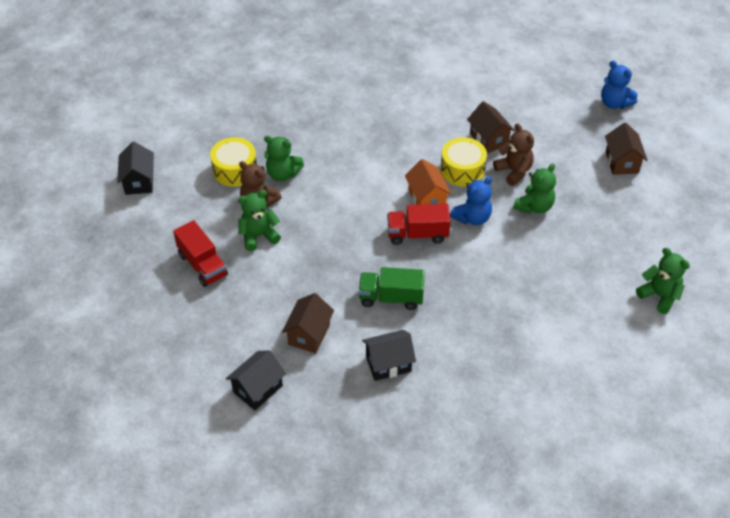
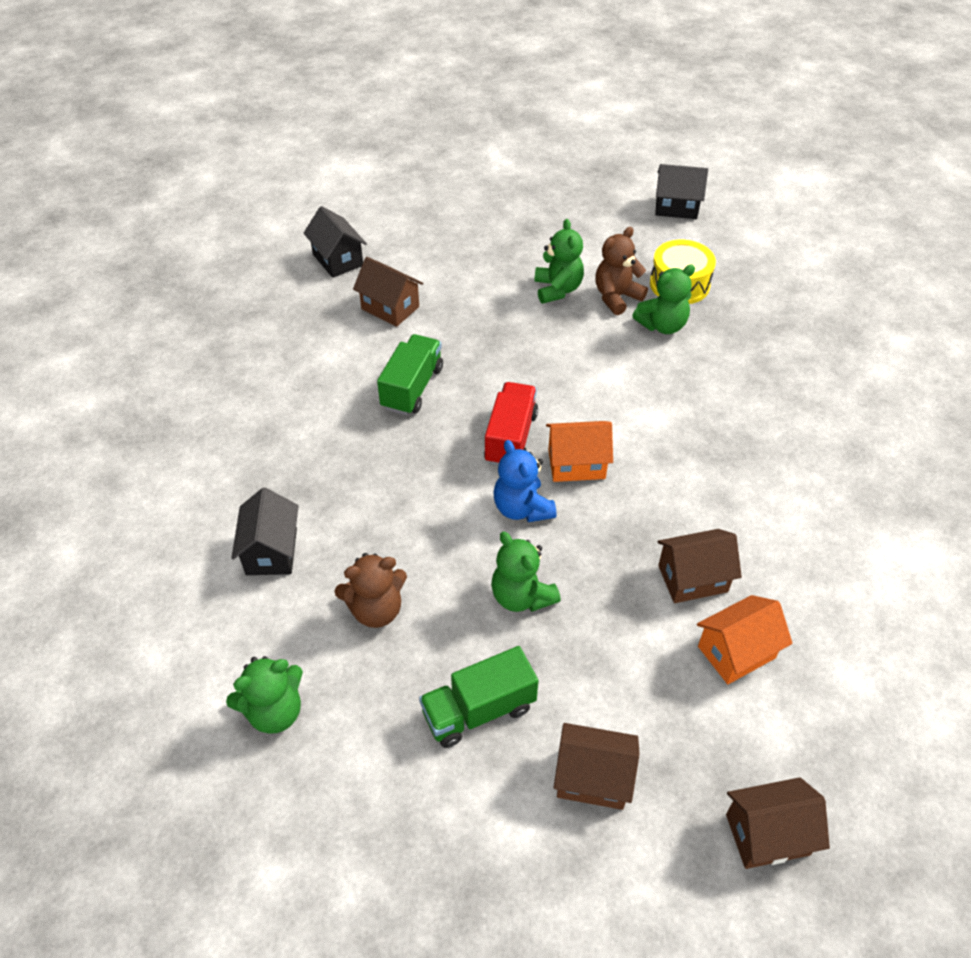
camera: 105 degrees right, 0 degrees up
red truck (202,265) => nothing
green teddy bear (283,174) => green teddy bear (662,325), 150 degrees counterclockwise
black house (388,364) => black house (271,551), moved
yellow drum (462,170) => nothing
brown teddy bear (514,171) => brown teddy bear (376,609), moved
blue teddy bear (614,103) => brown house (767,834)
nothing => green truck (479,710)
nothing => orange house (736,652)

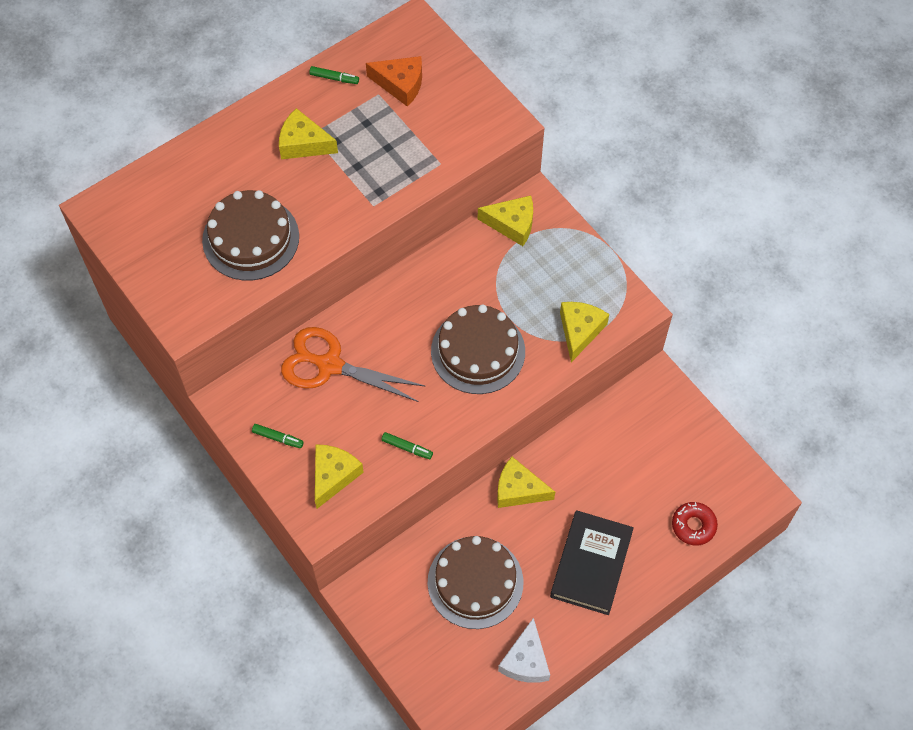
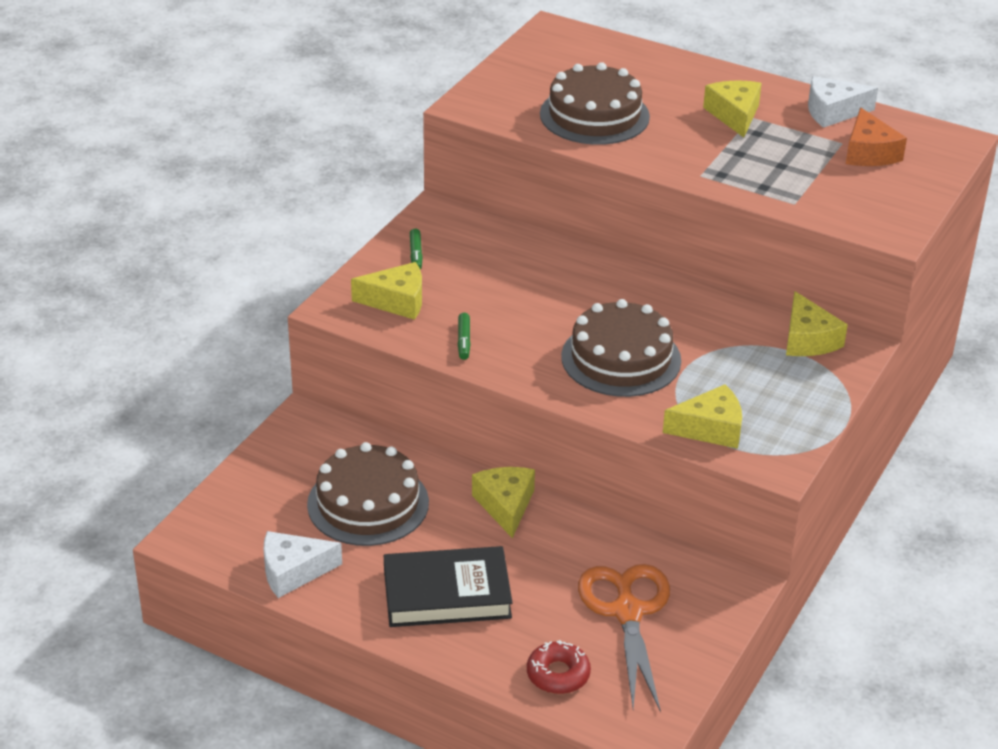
camera: 65 degrees right, 25 degrees down
orange scissors (330,365) => orange scissors (627,612), moved
green marker (334,78) => white cheese (833,112)

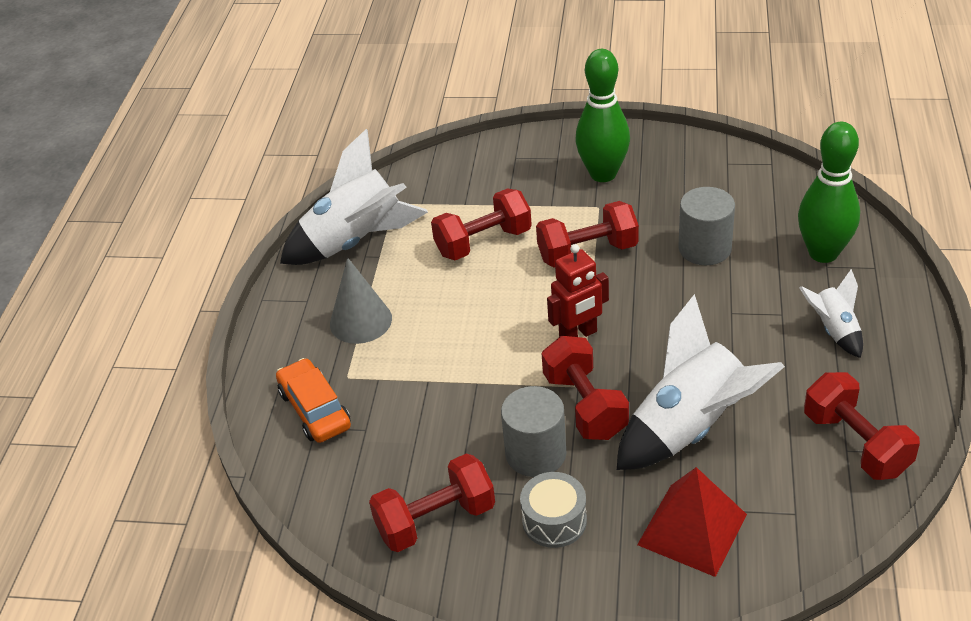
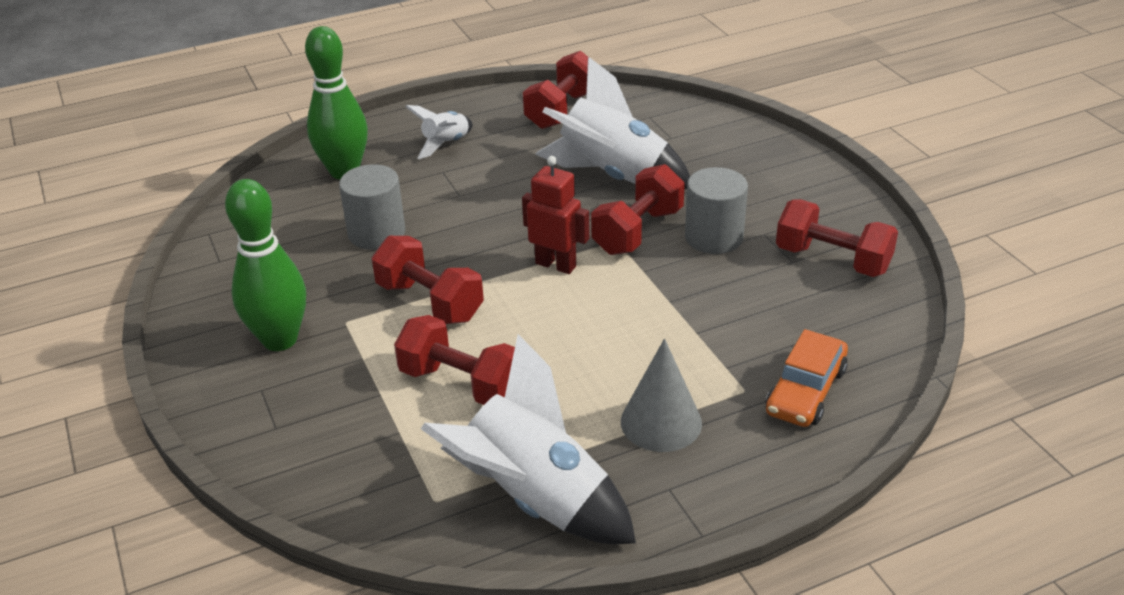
camera: 125 degrees left, 5 degrees down
grey drum (554,520) => nothing
red pyramid (692,529) => nothing

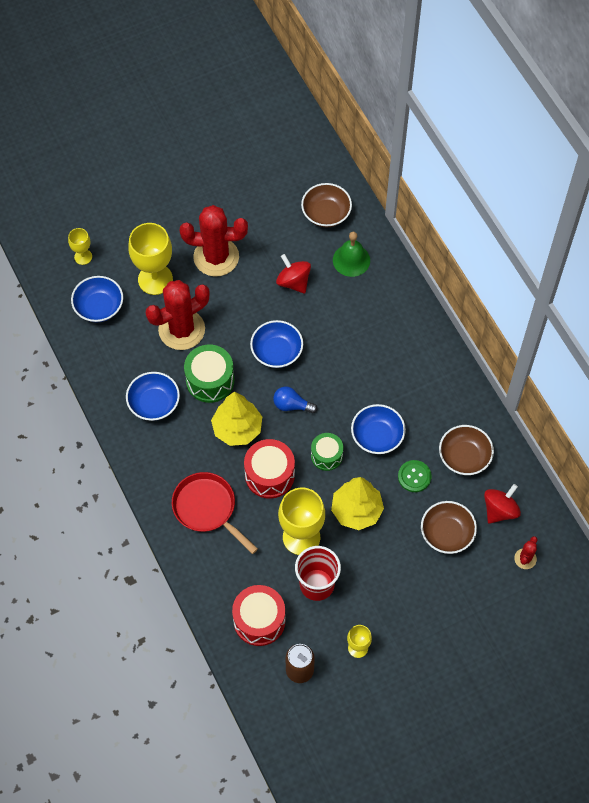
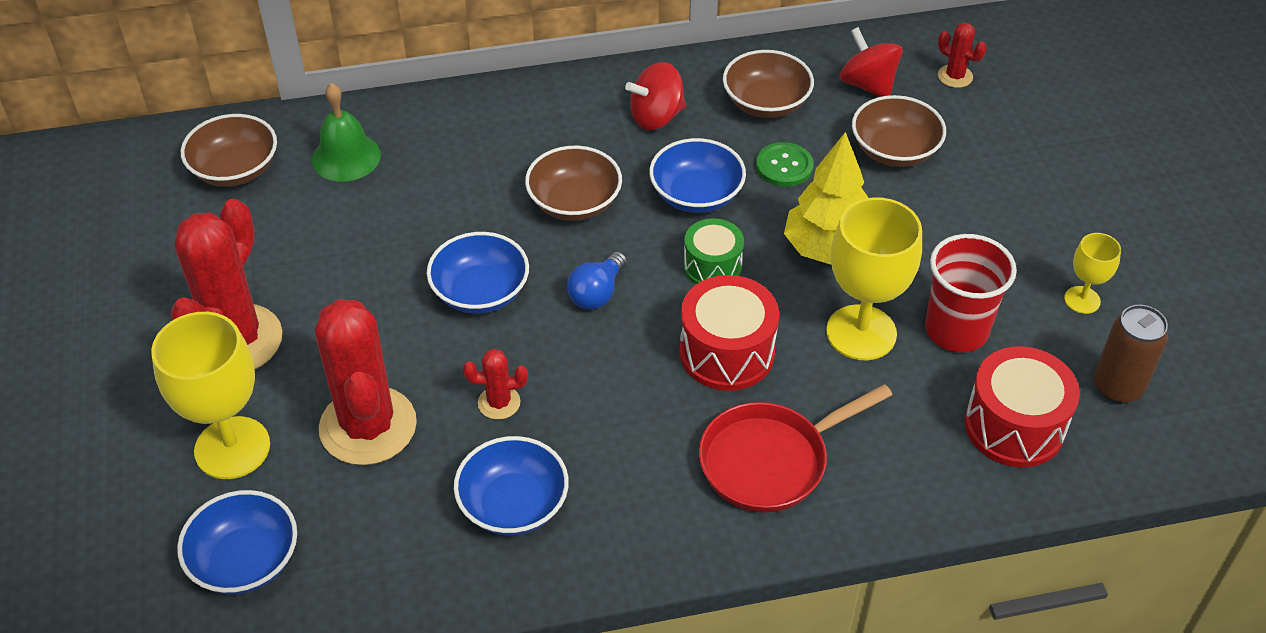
camera: 75 degrees left, 15 degrees down
yellow goblet (83,257) => nothing
green drum (210,380) => red cactus (499,403)
yellow tree (237,429) => nothing
red spinning top (293,282) => red spinning top (656,117), moved
nothing => brown bowl (574,202)

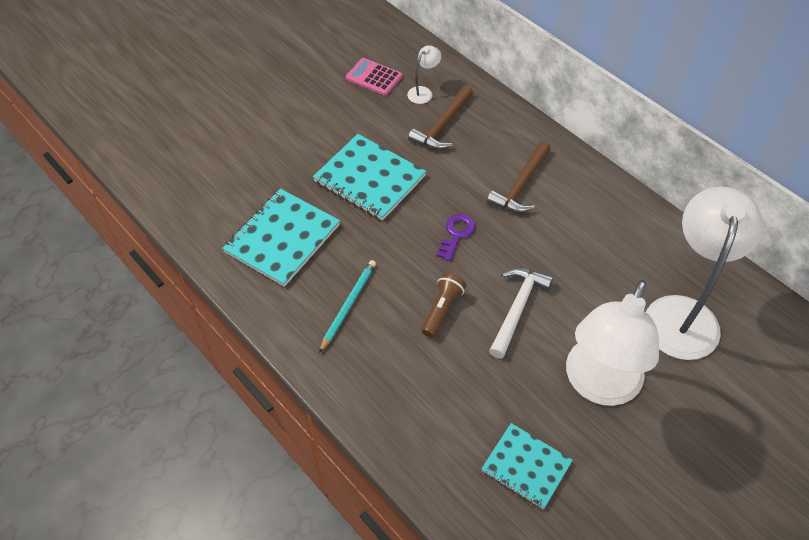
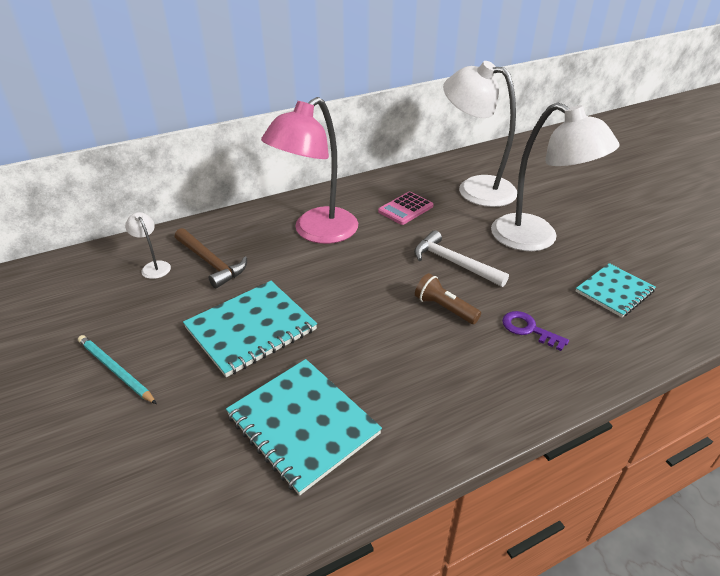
camera: 75 degrees left, 15 degrees down
turquoise pencil (348,305) => turquoise pencil (116,370), moved
pink calculator (374,77) => pink calculator (405,209), moved
purple key (456,234) => purple key (528,329), moved
brown hammer (521,185) => pink lamp (316,232)

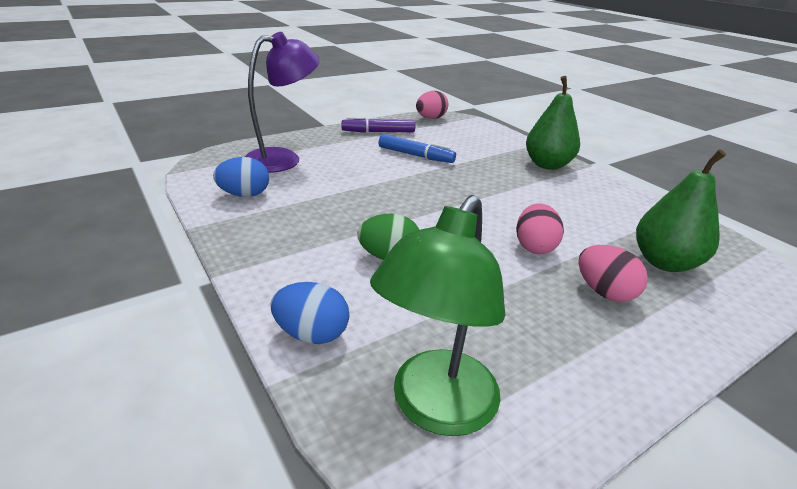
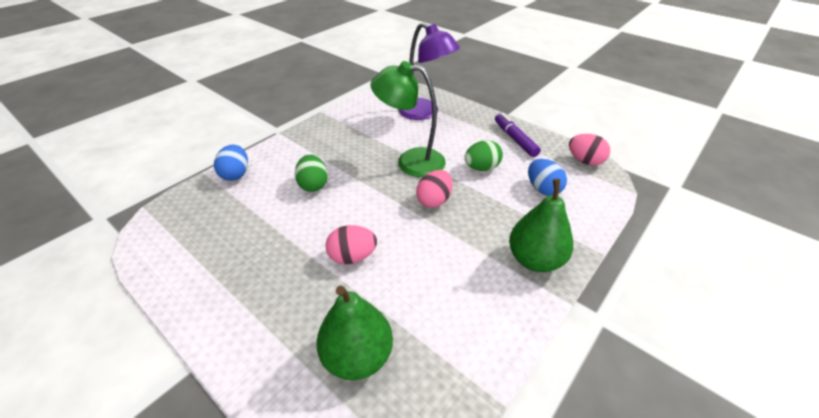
camera: 75 degrees right, 10 degrees up
blue egg (245,195) => blue egg (542,189), moved
green lamp (436,408) => green lamp (410,161), moved
blue marker (415,155) => green egg (481,168)
pink egg (604,292) => pink egg (434,200), moved

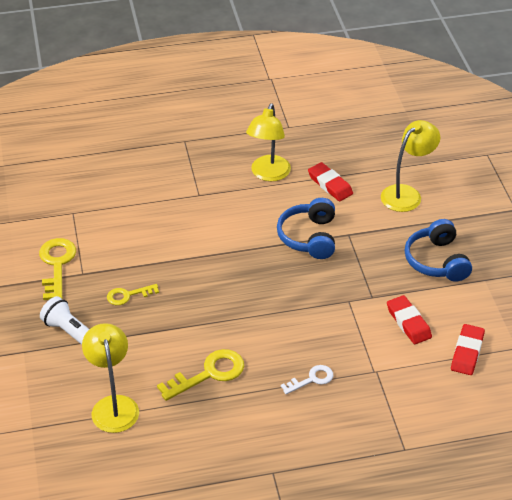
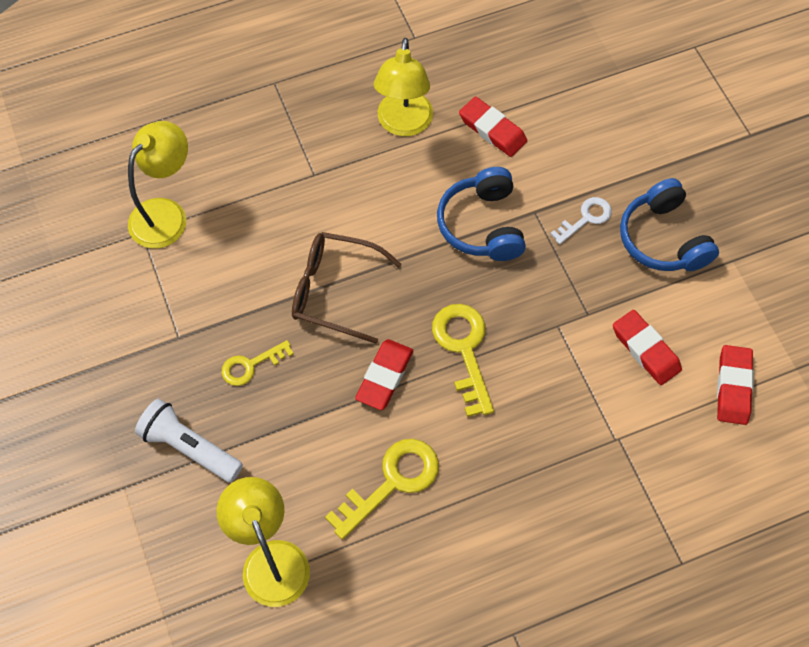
camera: 10 degrees left, 20 degrees up
yellow key (56,264) => yellow key (463,350), moved
white key (312,379) => white key (586,218), moved
yellow lamp (406,194) => yellow lamp (166,214), moved
nothing => brown glasses (334,291)
nothing => red eraser (384,376)

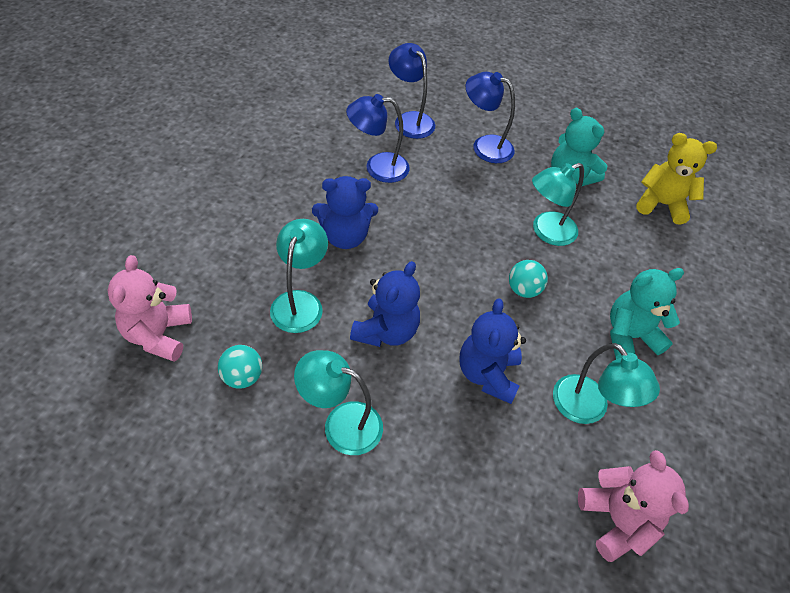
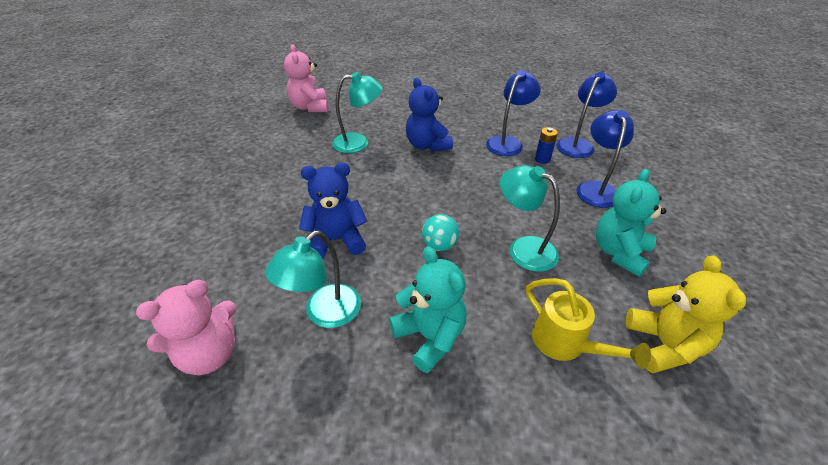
camera: 75 degrees right, 10 degrees down
pink teddy bear (158,335) => pink teddy bear (310,107), 90 degrees counterclockwise
turquoise ball (242,377) => nothing
turquoise lamp (341,423) => nothing
blue lamp (377,167) => blue lamp (508,142), 60 degrees clockwise
blue teddy bear (386,331) => nothing
nothing => yellow watering can (565,344)
nothing => blue battery (542,159)

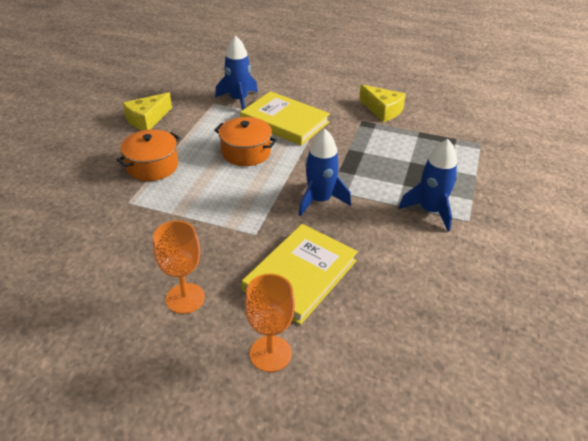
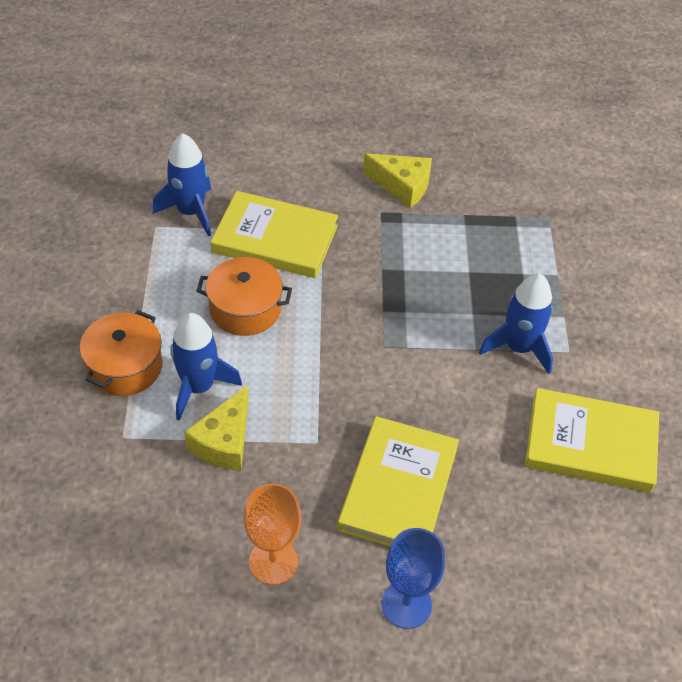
camera: 20 degrees left, 10 degrees up
yellow cheese (147,119) => yellow cheese (224,441), moved
orange goblet (270,353) => blue goblet (406,604)
blue rocket (320,200) => blue rocket (198,387), moved
nothing => yellow book (590,444)

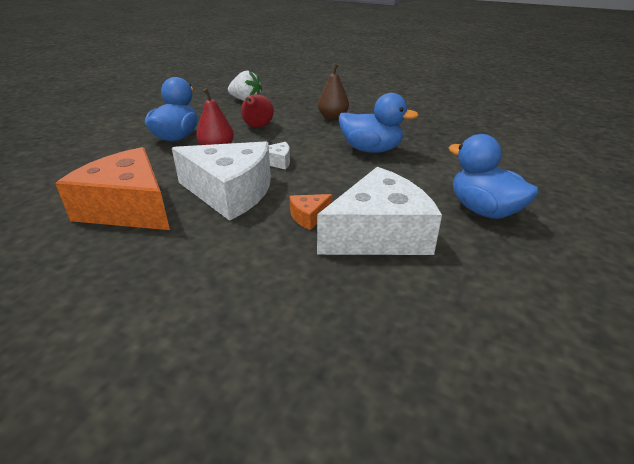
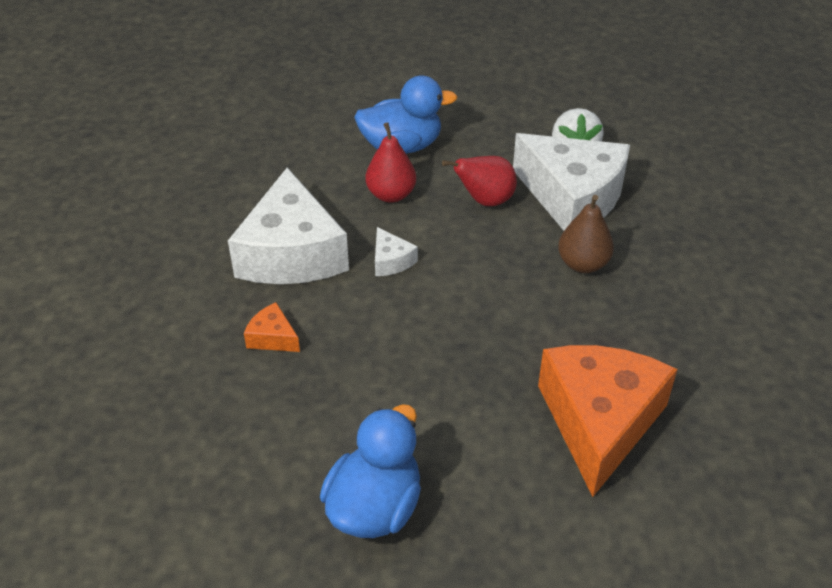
camera: 65 degrees right, 10 degrees up
orange cheese (128,208) => orange cheese (599,422), moved
white cheese (379,234) => white cheese (572,197), moved
blue duck (371,150) => nothing

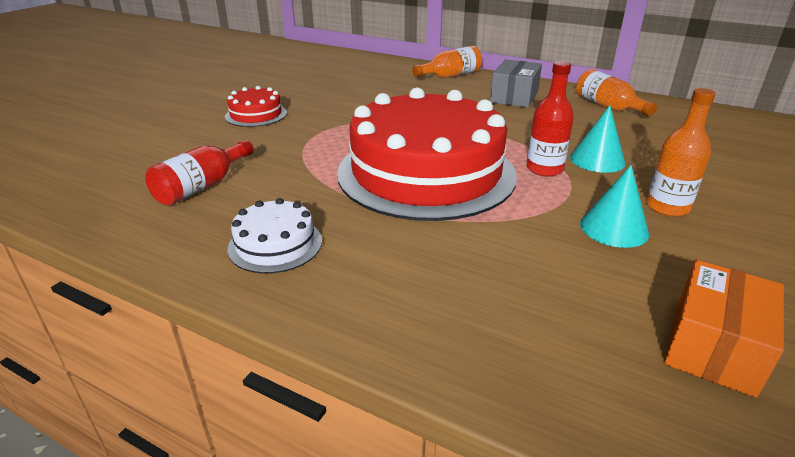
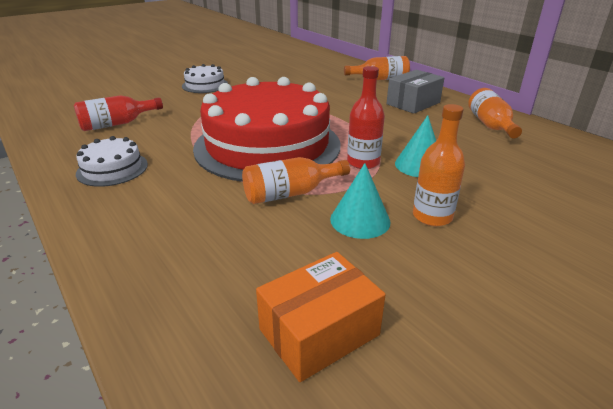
camera: 25 degrees right, 0 degrees up
red cake (256,114) => white cake (205,85)
nothing => orange bottle (290,193)

